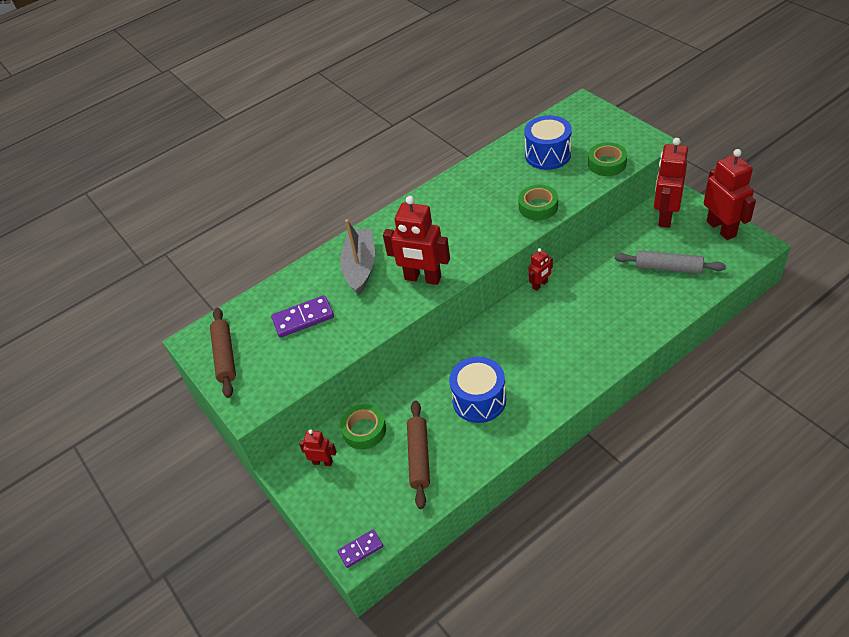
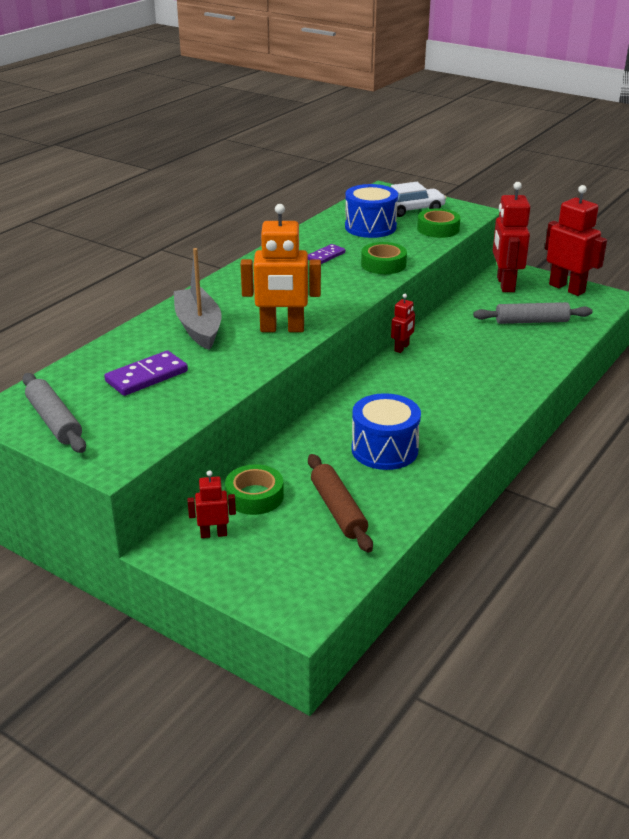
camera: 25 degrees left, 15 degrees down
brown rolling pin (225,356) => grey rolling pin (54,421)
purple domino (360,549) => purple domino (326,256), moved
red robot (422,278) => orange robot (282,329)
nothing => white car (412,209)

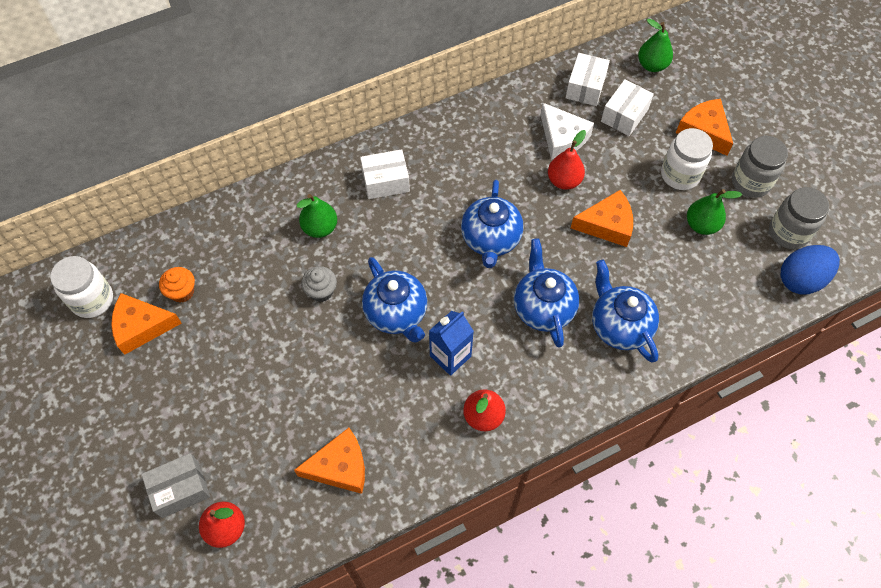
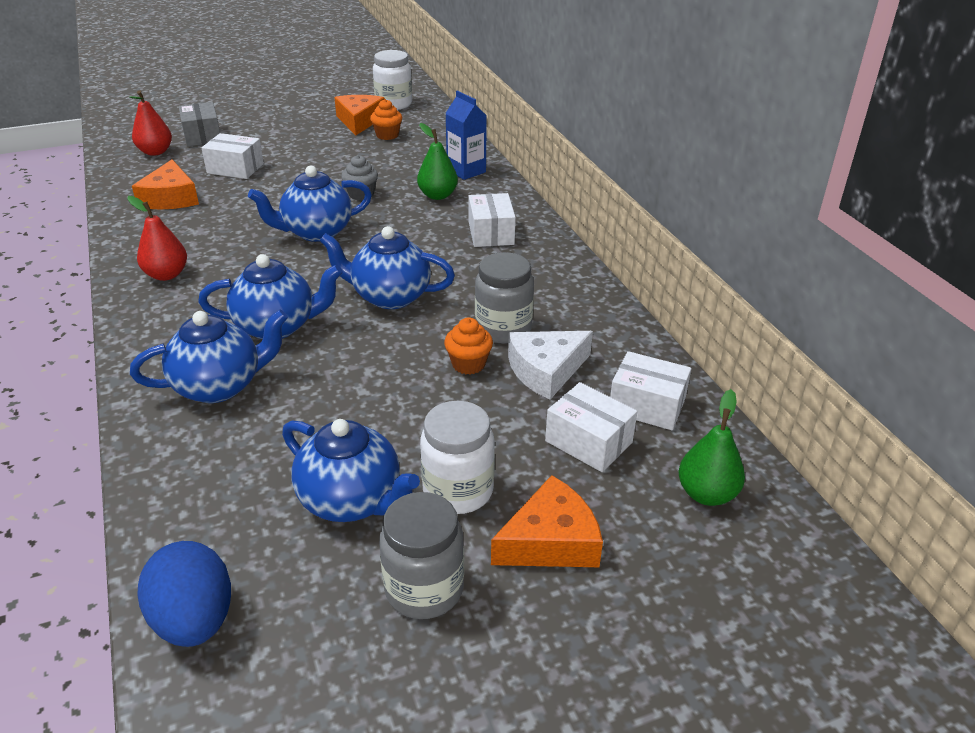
camera: 95 degrees right, 25 degrees down
blue carton (450,356) => blue carton (466,171), moved
red pear (564,181) => orange cupcake (468,364)
orange cheese (607,225) => nothing
green pear (701,225) => blue teapot (352,500)
grey jar (788,232) => grey jar (503,329), moved
nothing => white box (235,168)

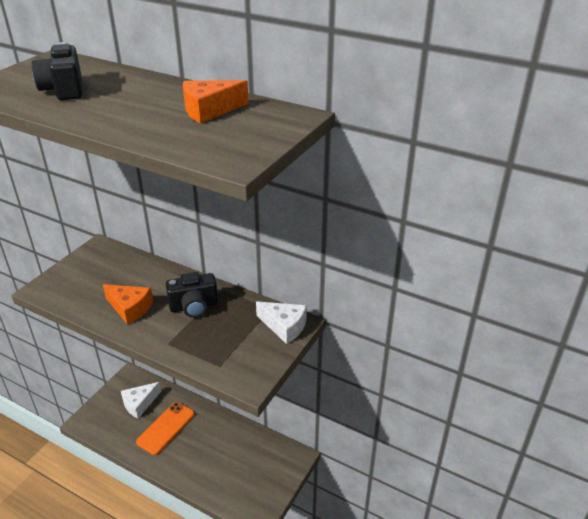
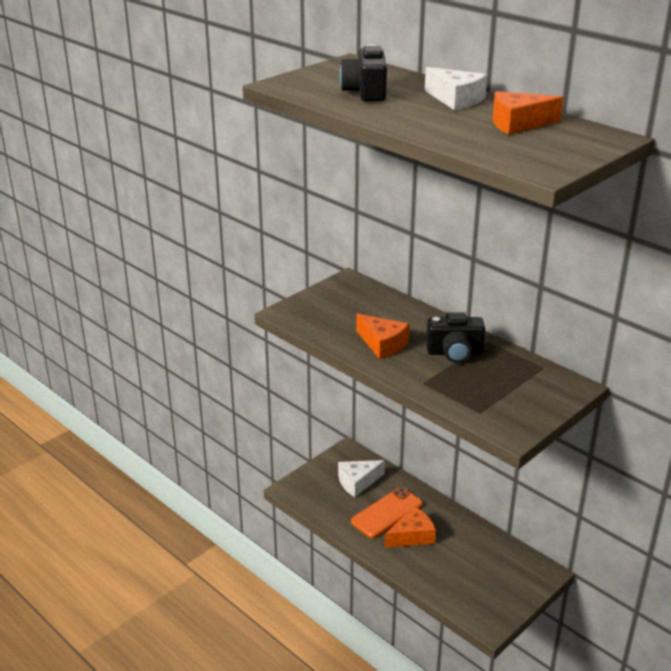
camera: 15 degrees right, 5 degrees down
white cheese (284,326) => white cheese (456,100), moved
nothing => orange cheese (412,536)

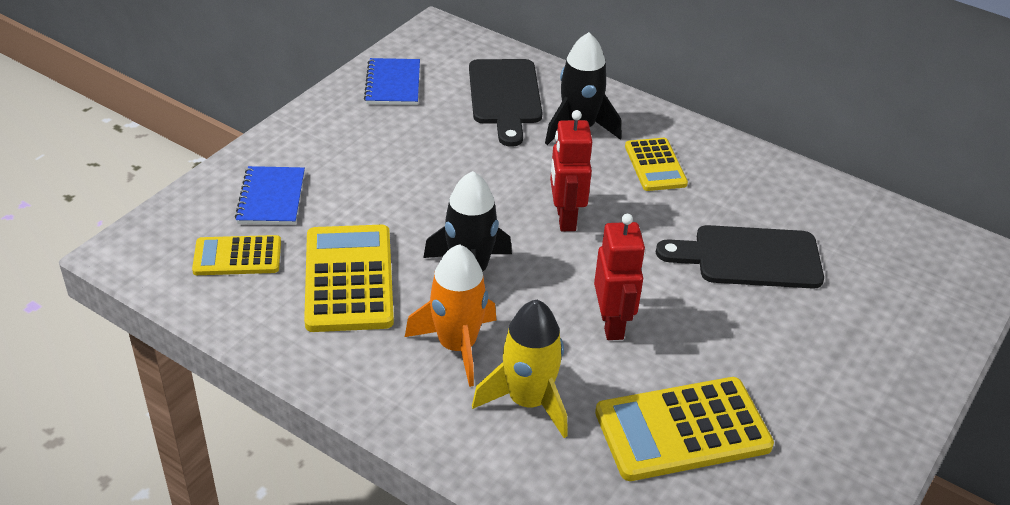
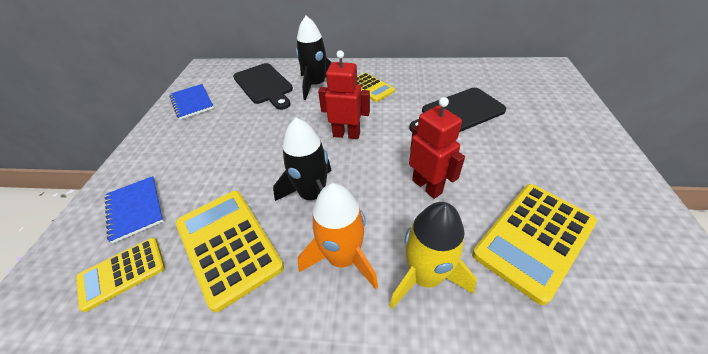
camera: 25 degrees left, 5 degrees up
red robot (565,218) => red robot (346,134), 135 degrees clockwise

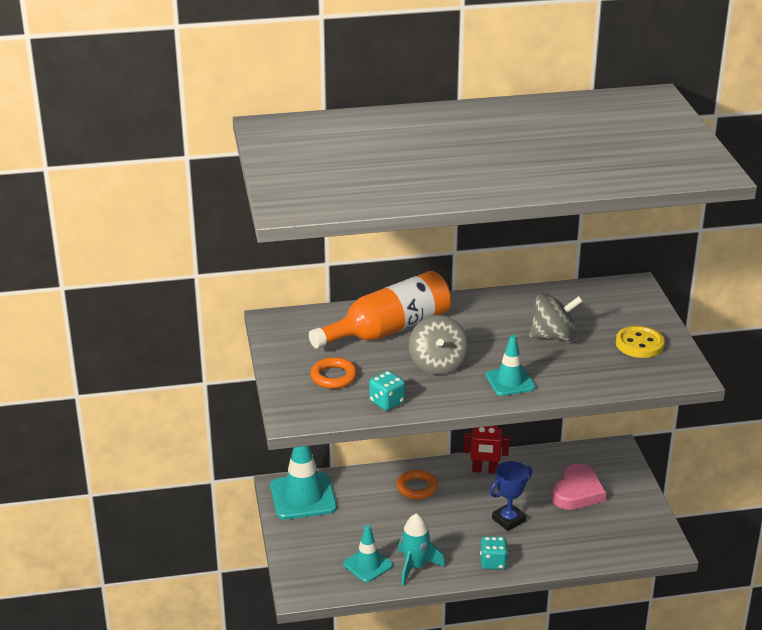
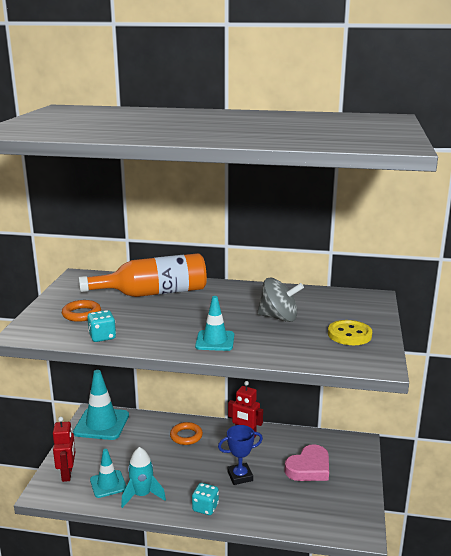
camera: 20 degrees right, 10 degrees down
grey spinning top (438,364) => nothing
nothing => red robot (67,474)

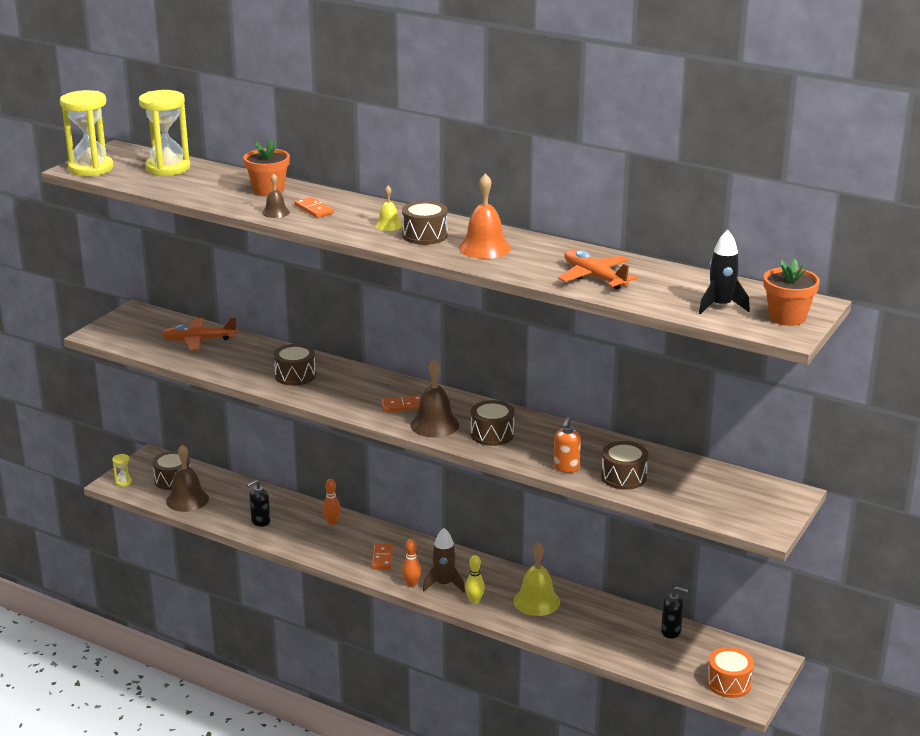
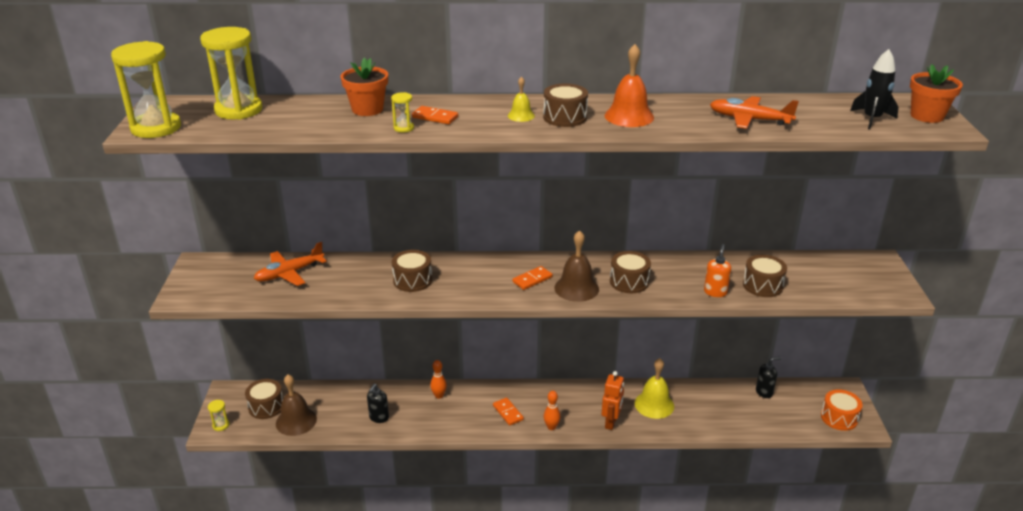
camera: 30 degrees left, 5 degrees up
brown bell (275,212) => yellow hourglass (403,128)
brown rocket (444,584) => nothing
yellow bowling pin (474,601) => orange robot (611,422)
orange soap dispenser (566,468) => orange soap dispenser (715,292), 150 degrees counterclockwise

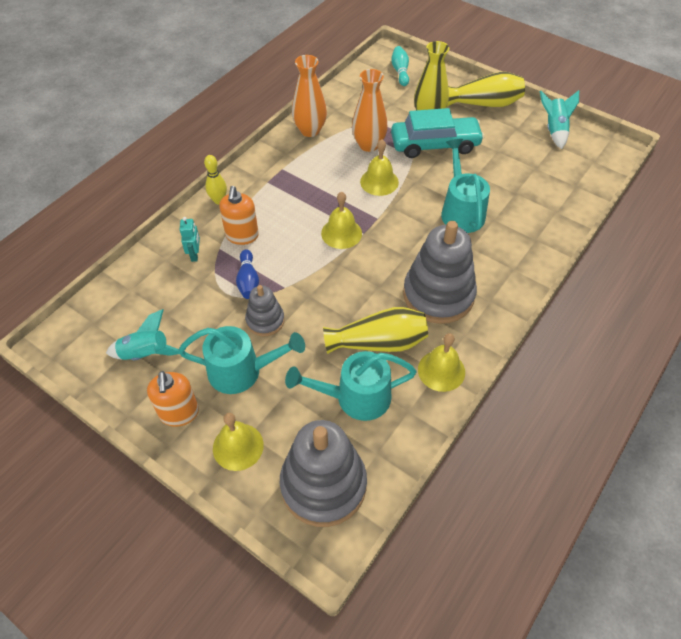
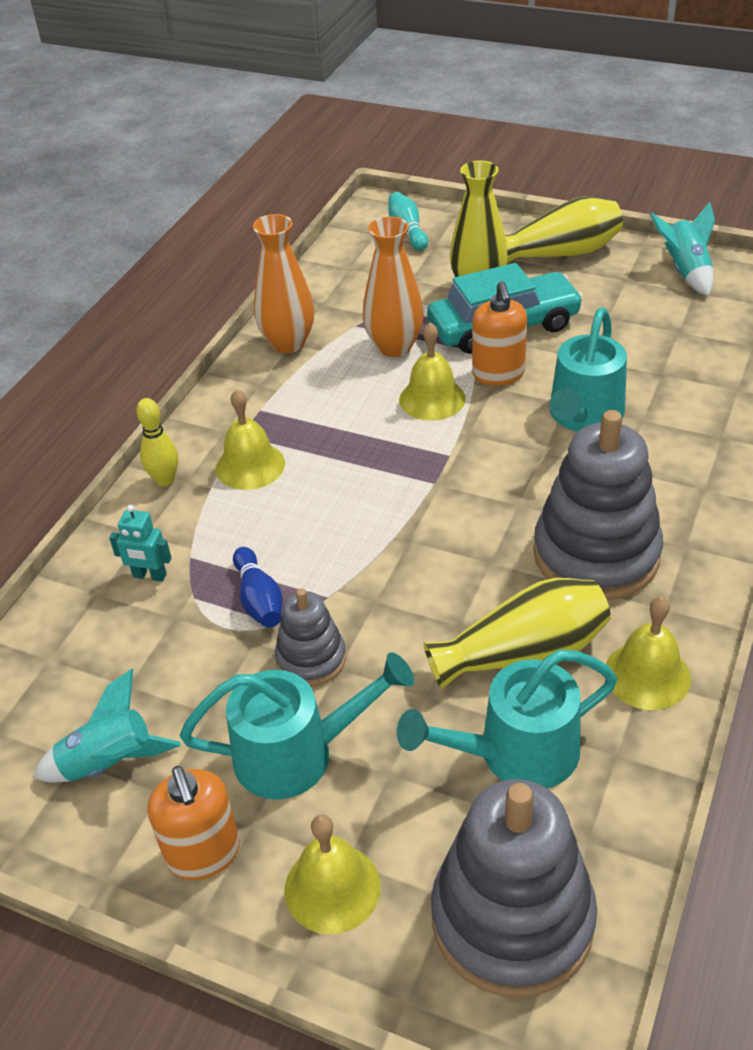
camera: 10 degrees left, 10 degrees down
turquoise robot (195,254) => turquoise robot (149,576), 120 degrees clockwise
orange soap dispenser (242,236) => orange soap dispenser (498,374), moved
yellow bell (341,233) => yellow bell (250,465), moved
turquoise watering can (461,210) => turquoise watering can (583,417), 135 degrees counterclockwise

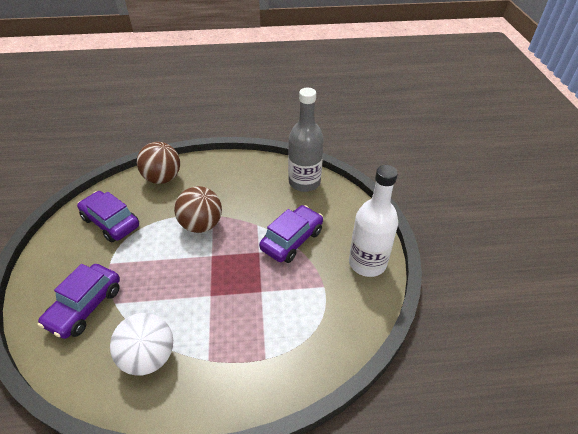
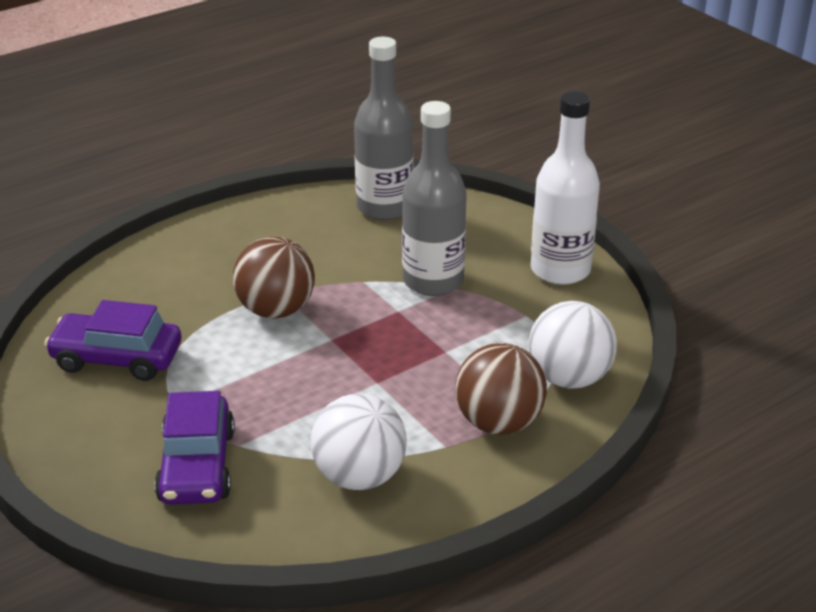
camera: 30 degrees left, 10 degrees down
brown ball (163,178) => brown ball (498,422), moved
purple car (292,240) => grey bottle (433,281)
nothing => white ball (569,378)

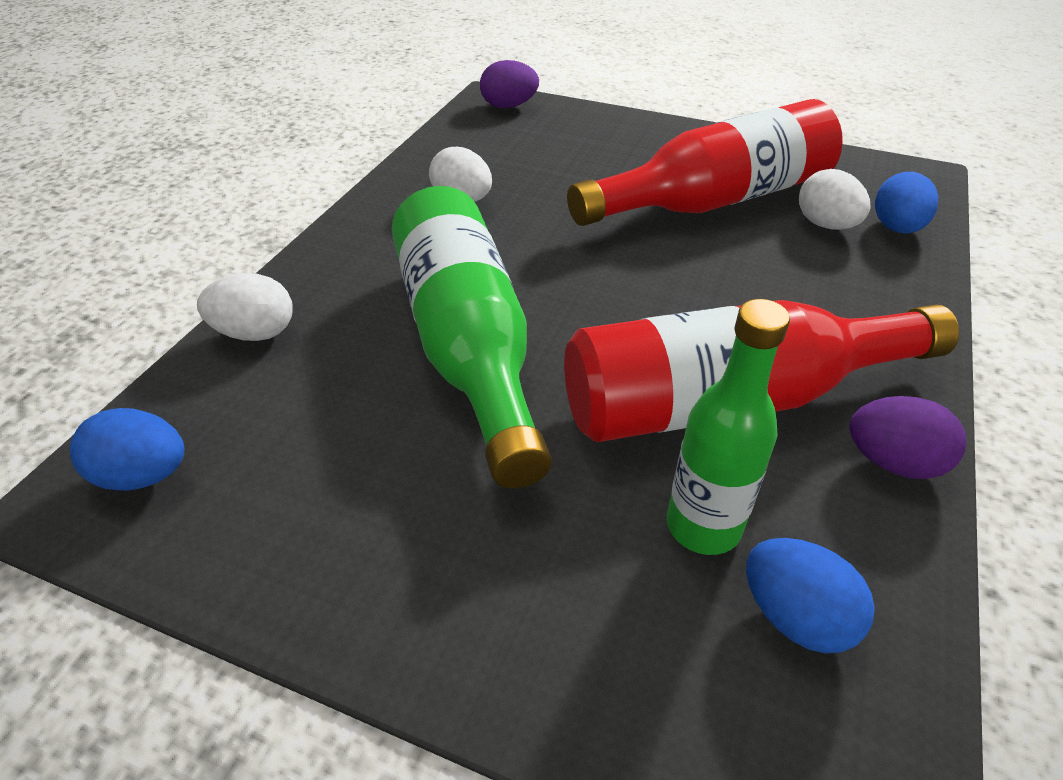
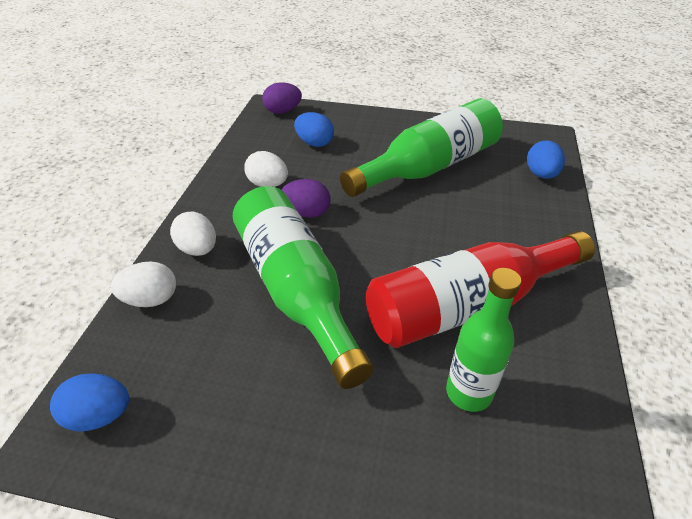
camera: 10 degrees left, 0 degrees up
red bottle (714,200) => green bottle (429,167)
blue egg (795,617) => blue egg (314,143), moved
white egg (826,225) => white egg (198,249), moved
purple egg (893,462) => purple egg (306,213), moved

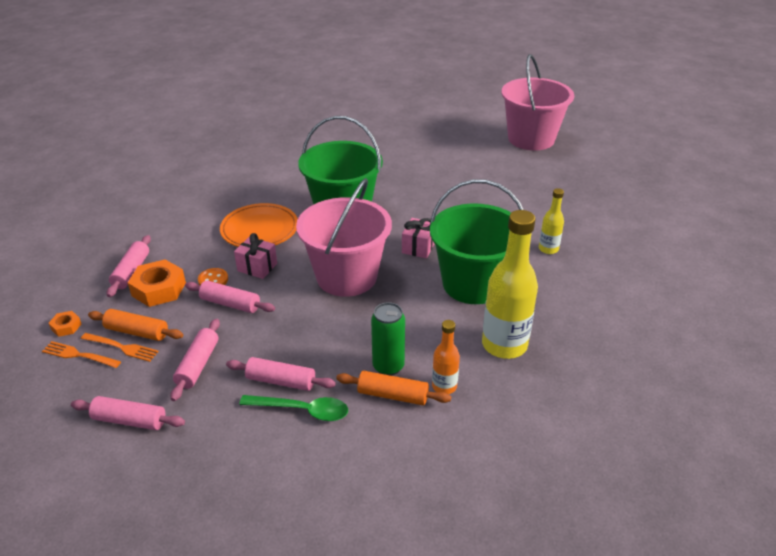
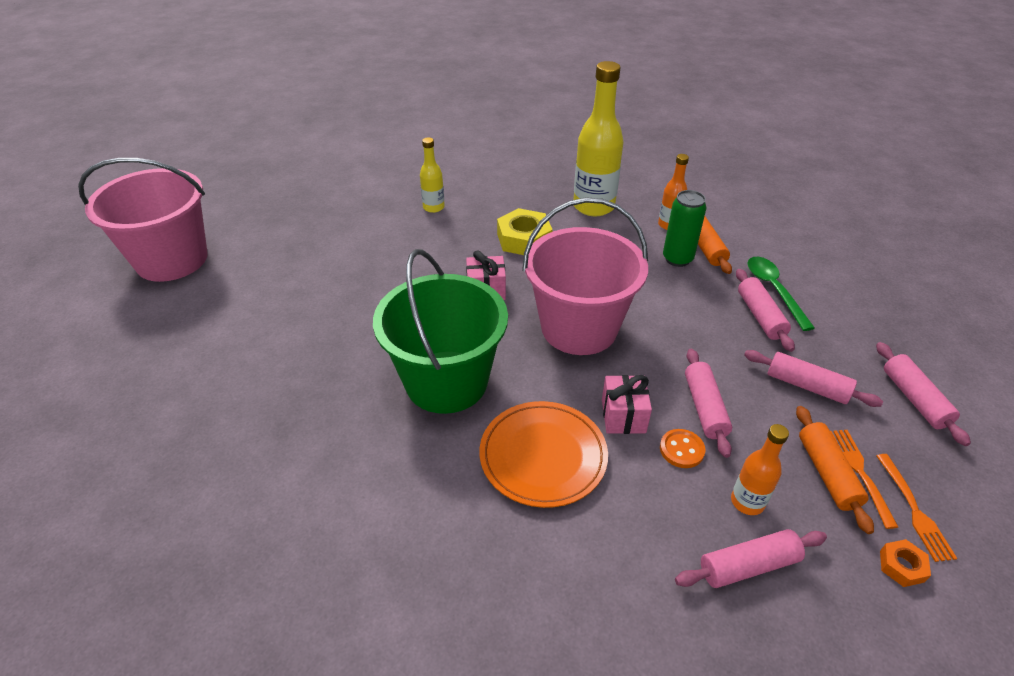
camera: 115 degrees left, 5 degrees up
orange nut (159,289) => orange bottle (747,502)
pink rolling pin (198,365) => pink rolling pin (807,386), 45 degrees clockwise
green bucket (473,284) => yellow nut (524,239)

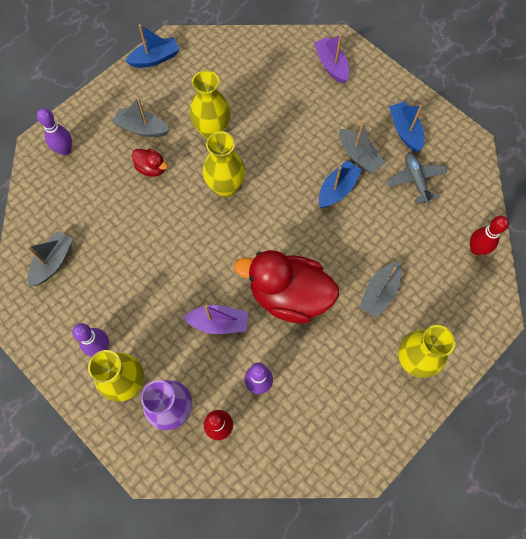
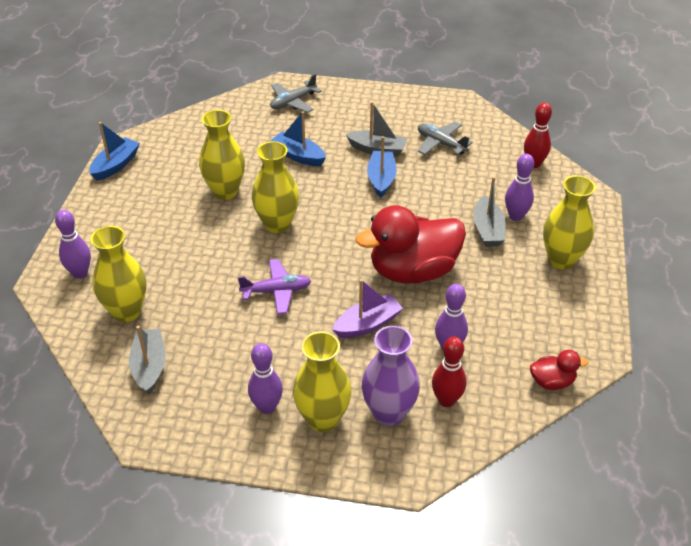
camera: 35 degrees left, 25 degrees down
grey boat (142,128) => nothing
red duck (151,168) => red duck (552,382), moved
purple boat (331,65) => grey plane (293,102)
blue boat (405,131) => blue boat (298,156), moved
nothing => yellow vase (126,311)
nothing => purple plane (276,291)
nothing => purple bowling pin (516,216)

